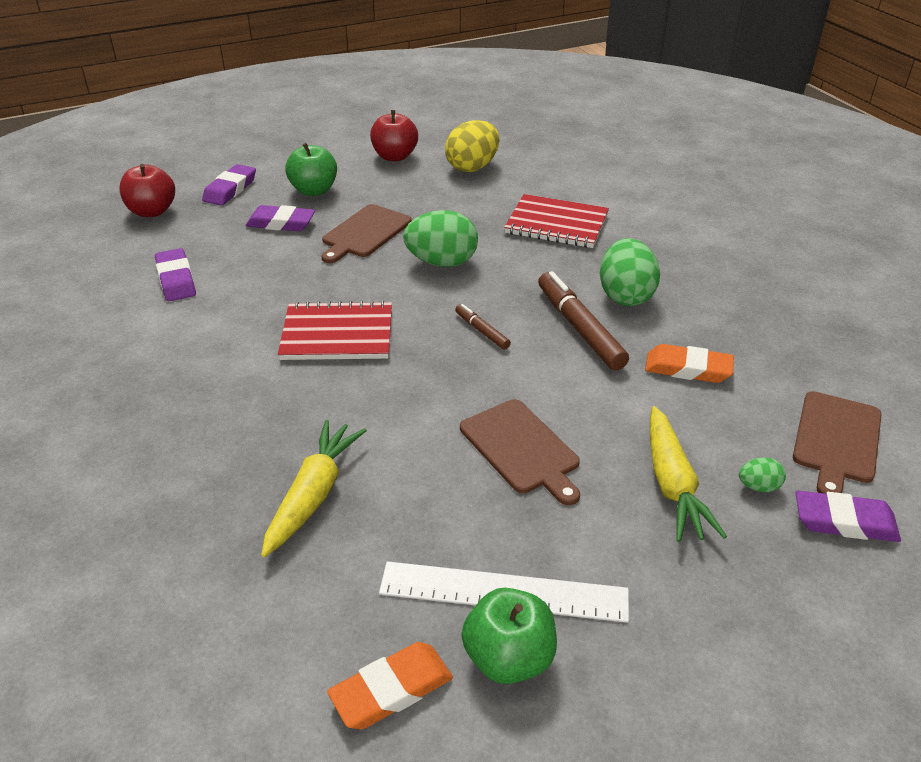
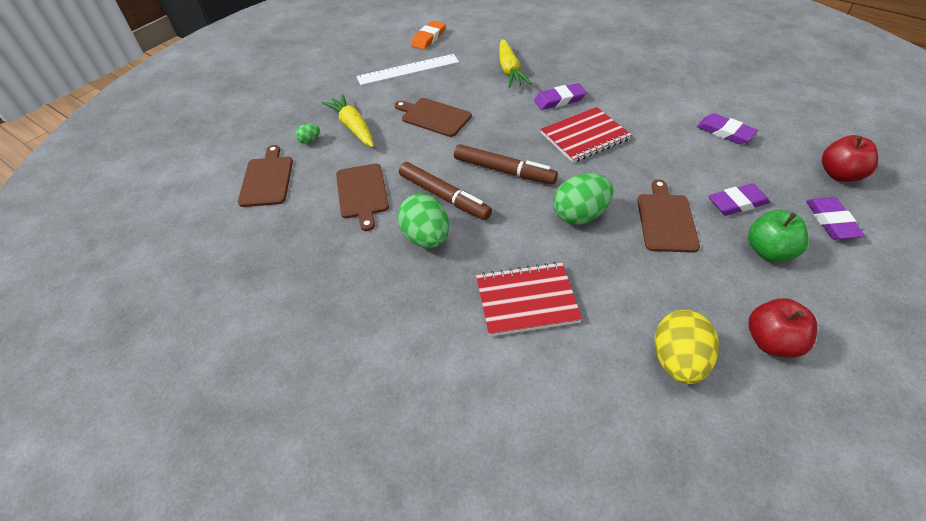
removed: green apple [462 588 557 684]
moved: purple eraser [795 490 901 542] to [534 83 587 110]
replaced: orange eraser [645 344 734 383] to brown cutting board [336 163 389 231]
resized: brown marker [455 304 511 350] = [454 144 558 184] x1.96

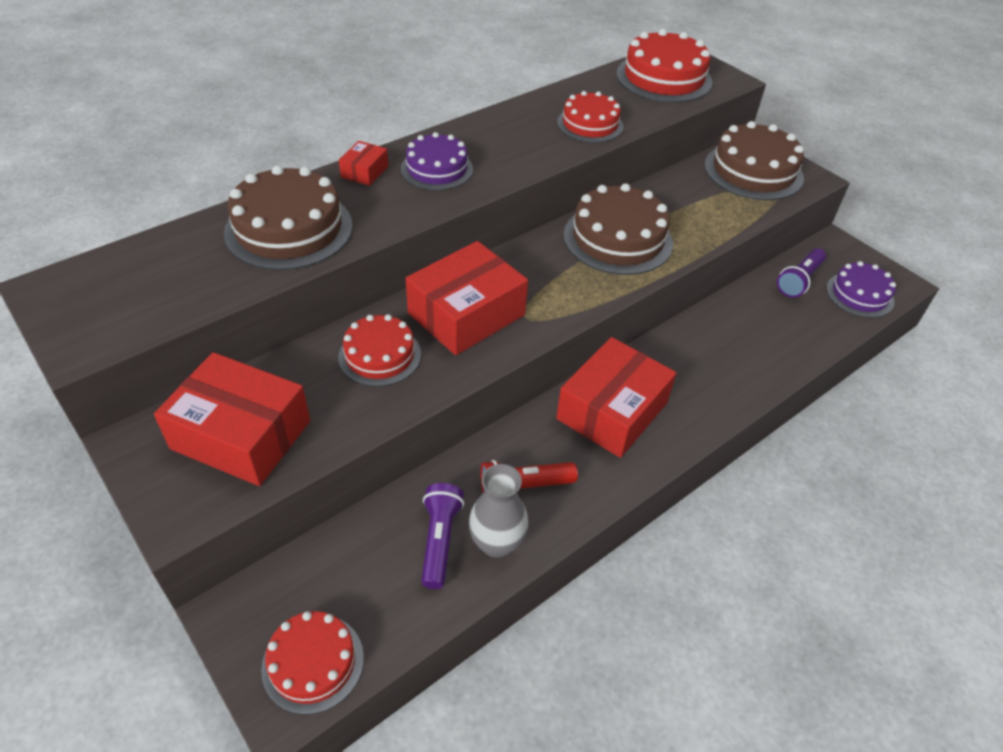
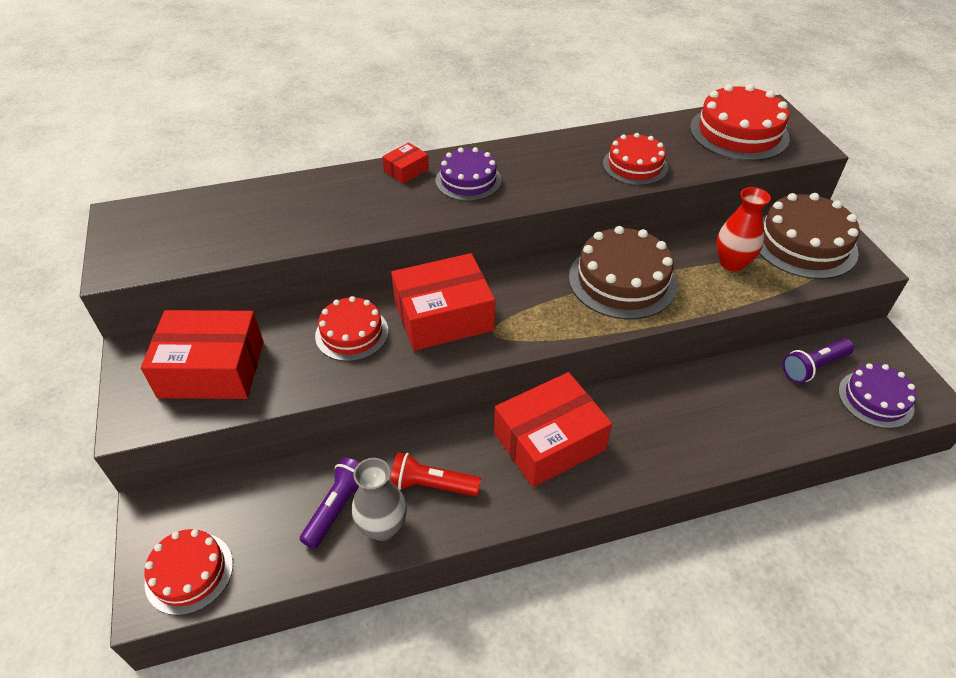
removed: brown cake [224 165 353 270]
added: red vase [716 187 771 271]
turned: red box [154 352 310 486] = [141 310 263 399] 45 degrees counterclockwise

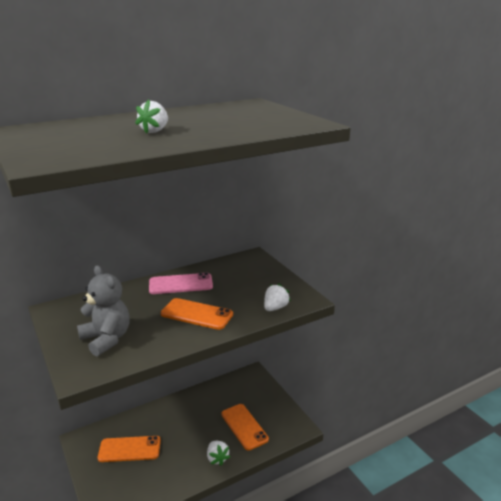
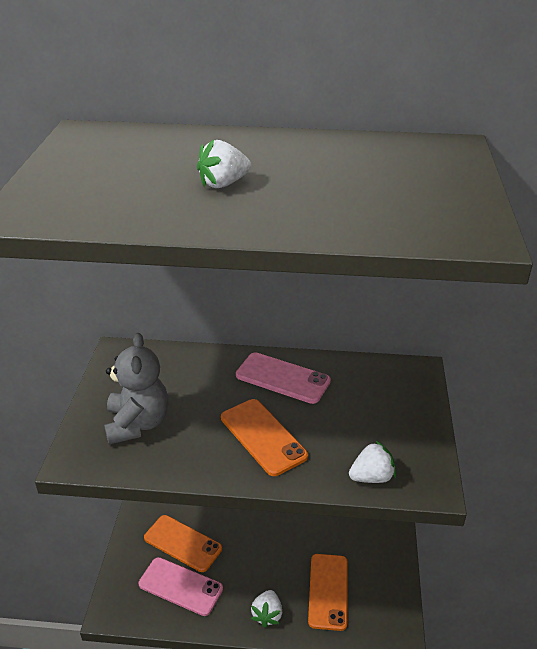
added: pink phone [139 557 223 616]

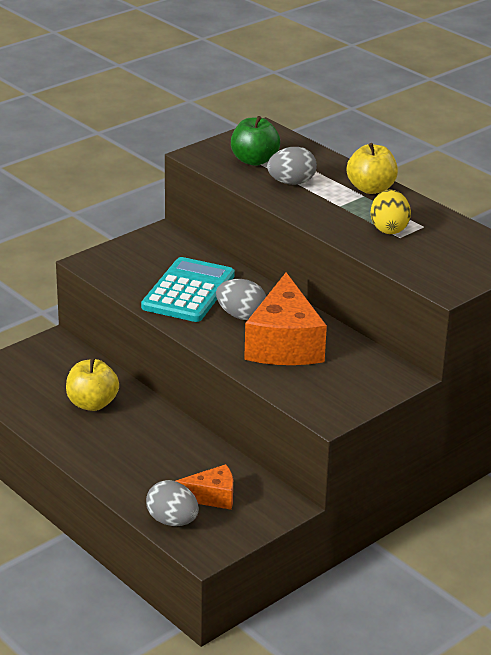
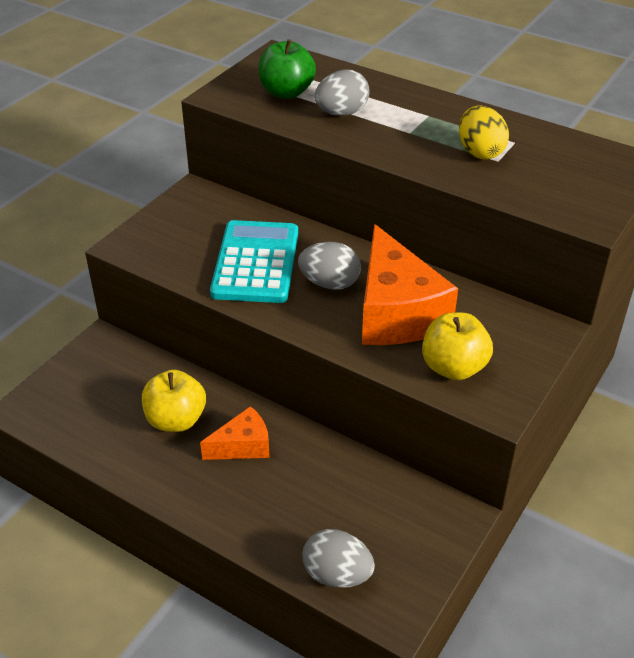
moved: orange cheese [176 464 233 510] to [200 406 270 460]; yellow apple [347 143 398 194] to [422 312 493 380]

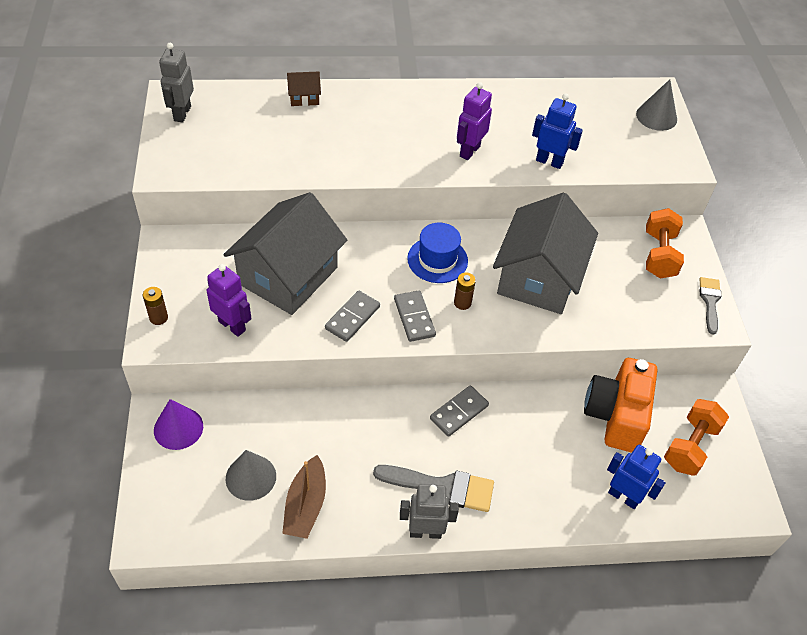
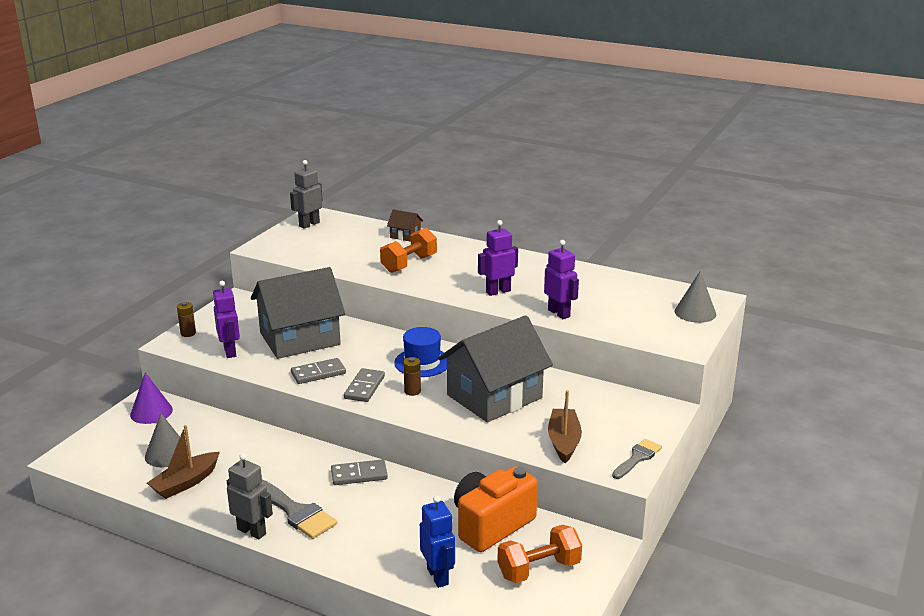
added: brown boat [548 390 582 463]
moved: orange dumbbell [646 208 684 279] to [380 228 437 273]
recoloured: blue robot [532 93 583 169] to purple robot [544 240 579 319]

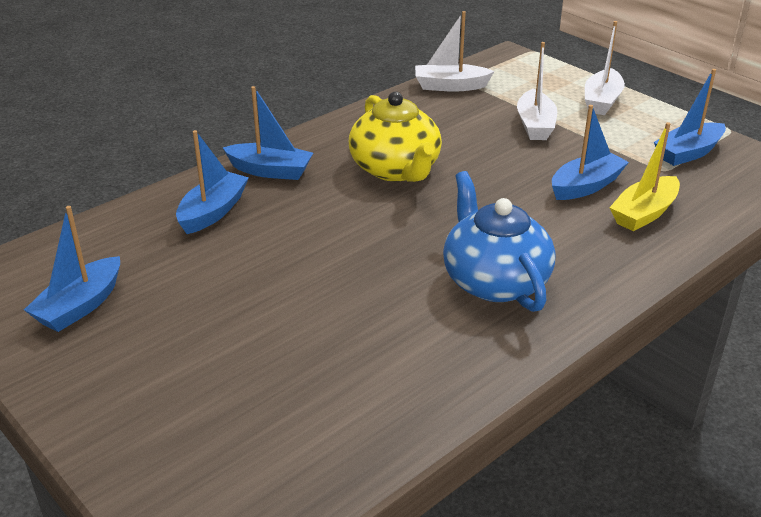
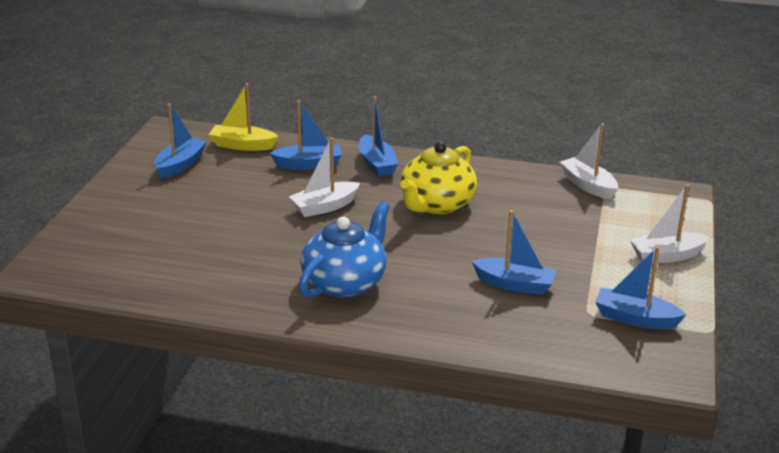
moved: yellow boat [609 122 680 231] to [208 83 279 151]; white boat [517 42 557 140] to [289 137 360 217]
turned: blue boat [24 206 120 332] = [154 103 207 179] 120 degrees clockwise

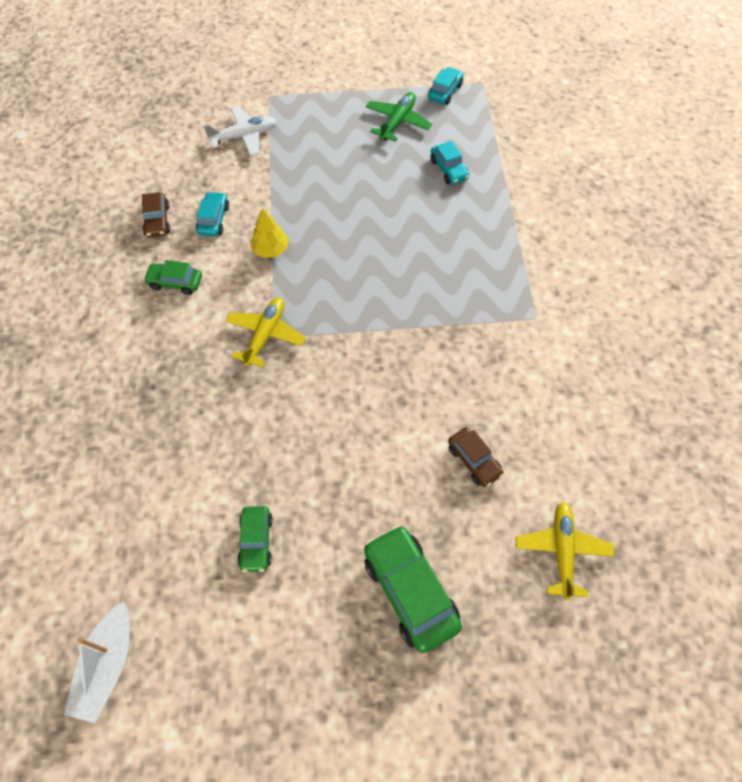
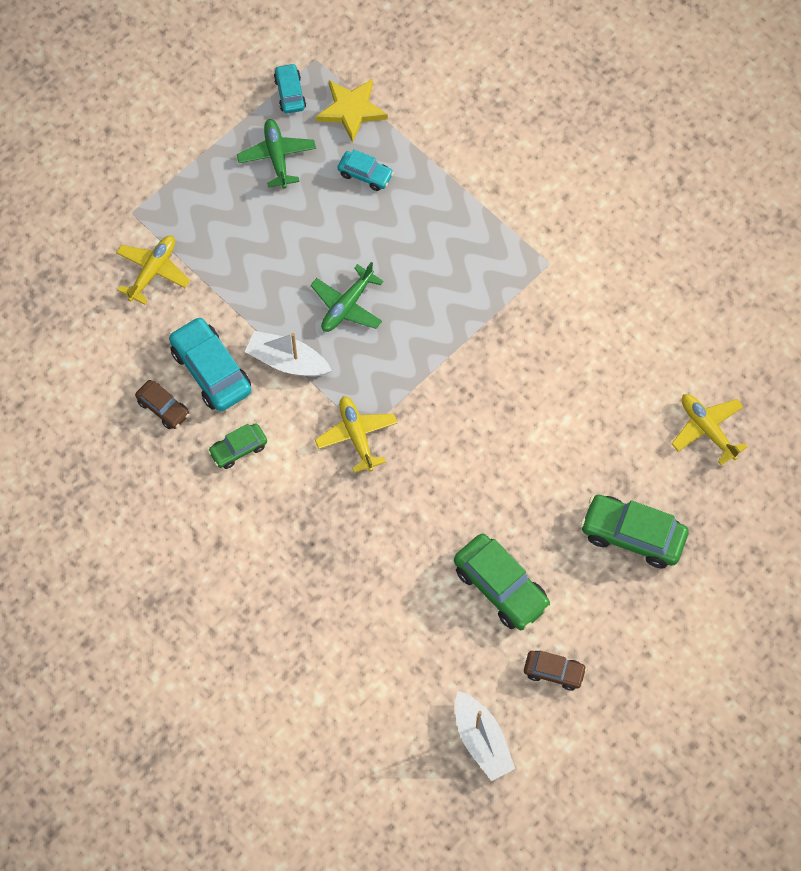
added: green plane [311 262 384 332]; yellow star [316 79 388 143]
moved: brown car [448 427 504 487] to [524 651 587 690]
replaced: yellow tree [250 208 288 258] to white boat [245 331 332 376]
recoloured: white plane [203 105 276 156] to yellow plane [116 236 190 305]
resized: turquoise car [196 191 229 237] = [169 317 251 411] x1.76; green car [237 506 273 572] = [454 533 551 630] x1.76

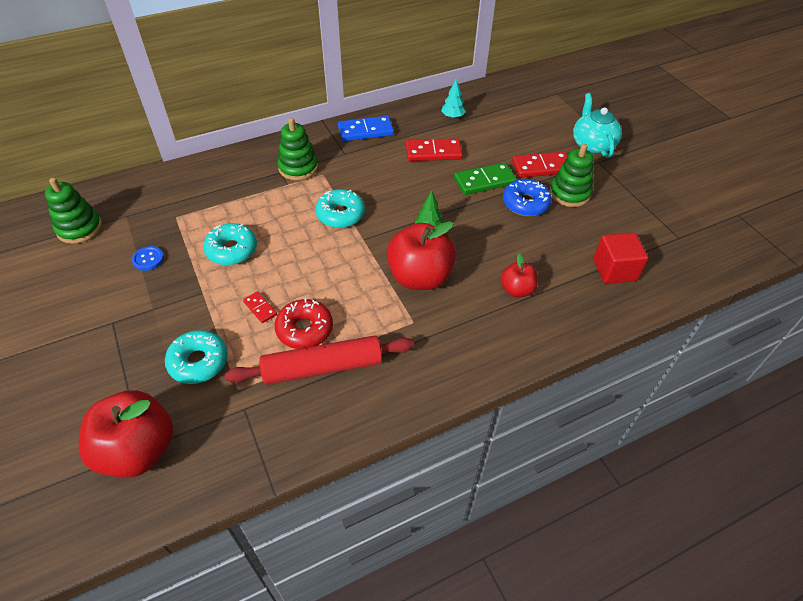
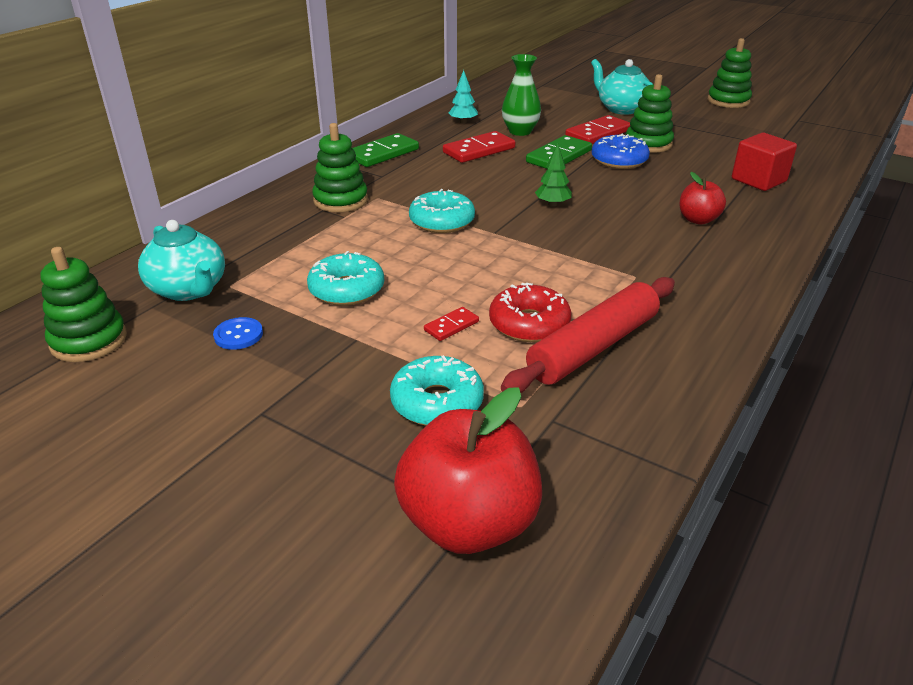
removed: red apple [387 221 456 290]
added: turquoise teapot [138 220 225 301]; green vase [502 54 541 136]; green stacking toy [708 38 752 108]
recoloured: blue domino [338 116 394 141] to green domino [352 133 419 167]
turned: red domino [243 291 277 323] = [424 307 479 341] 60 degrees counterclockwise

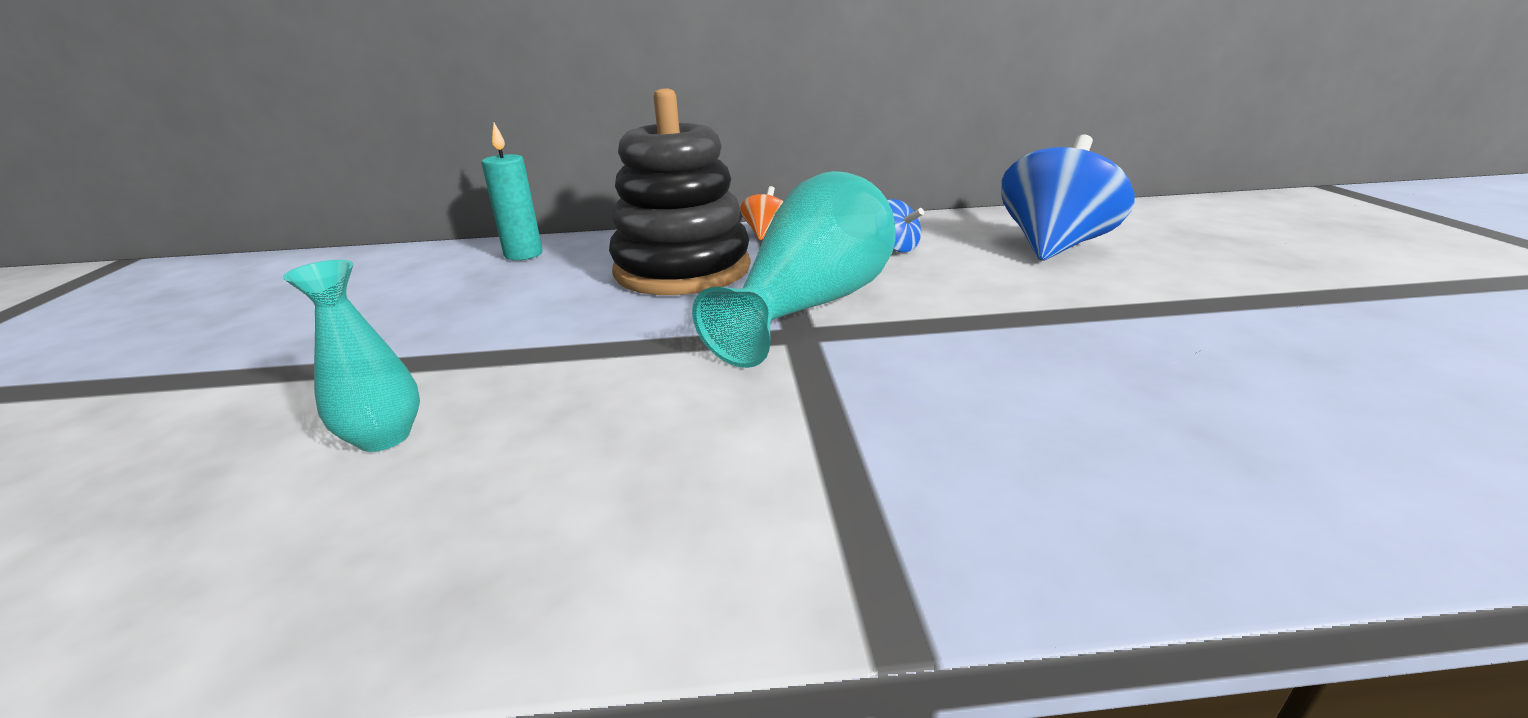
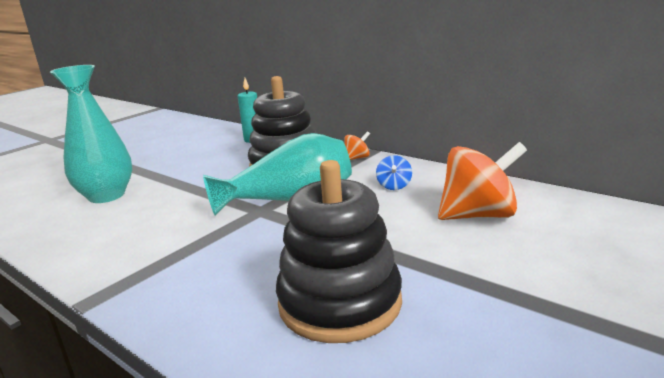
added: black stacking toy [276 160 402 343]
recoloured: blue spinning top [1001 135 1135 261] to orange spinning top [438 142 527 220]
resized: turquoise vase [283 260 420 452] = [50 65 132 203] x1.97

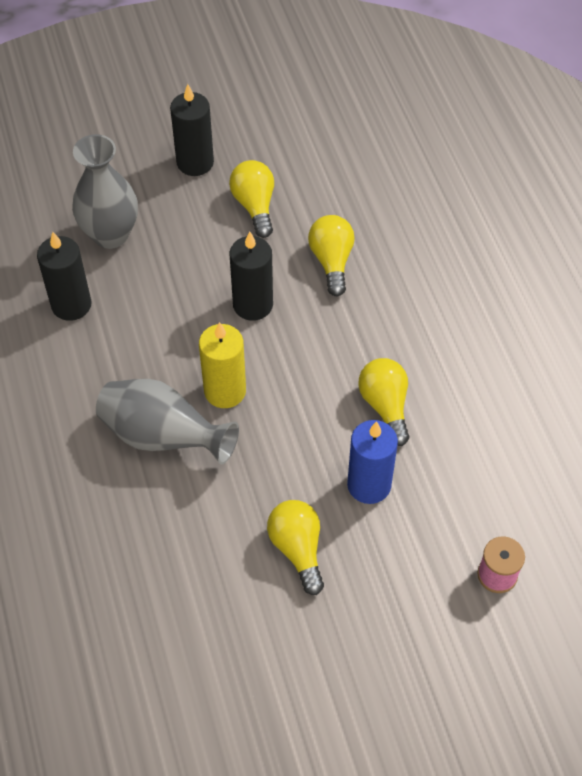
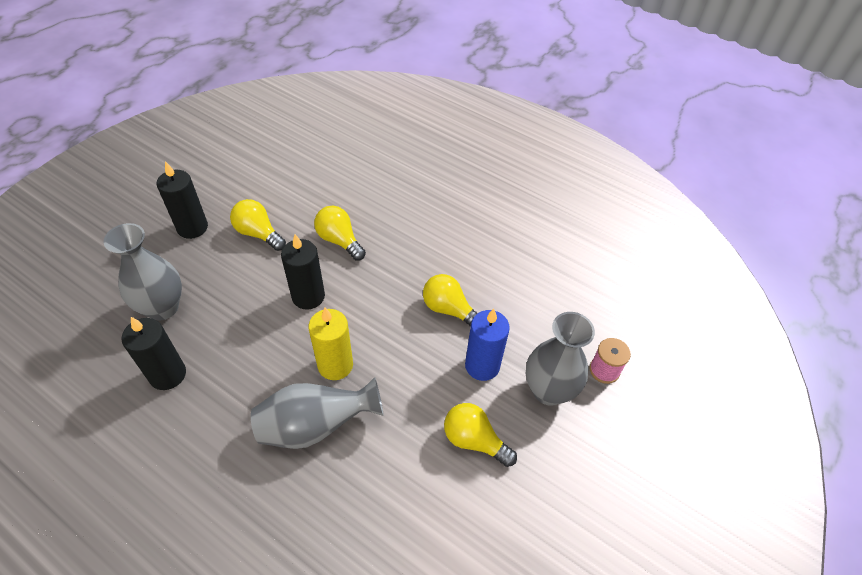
added: grey vase [526 312 595 406]

